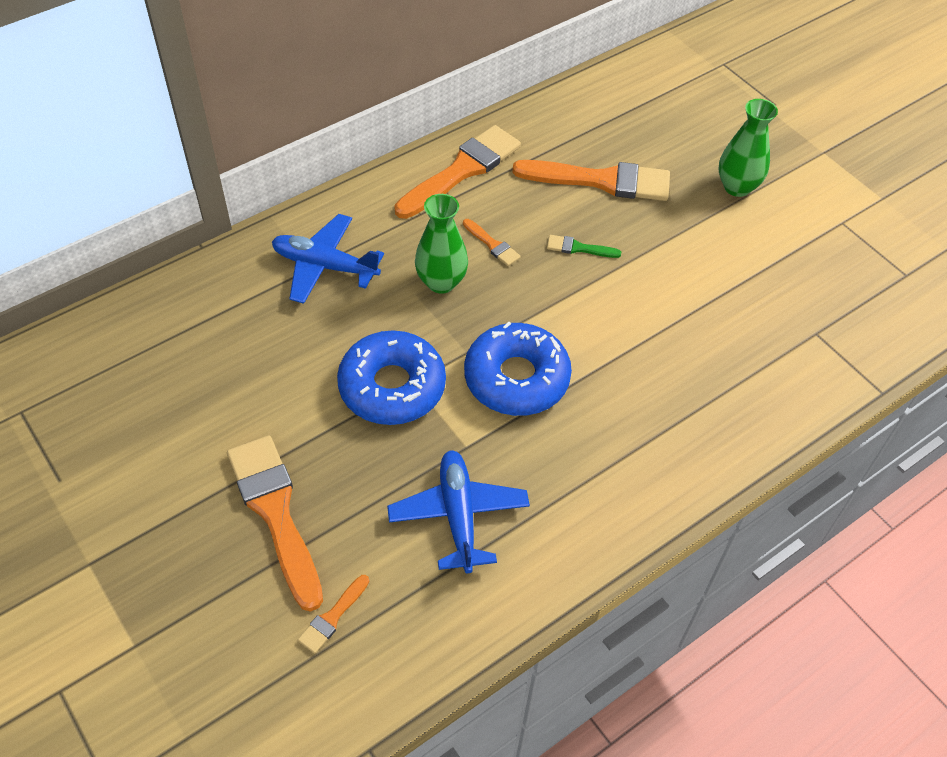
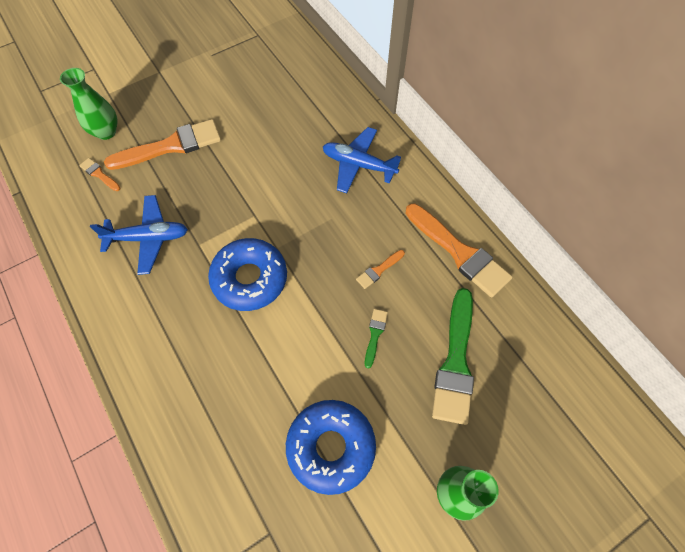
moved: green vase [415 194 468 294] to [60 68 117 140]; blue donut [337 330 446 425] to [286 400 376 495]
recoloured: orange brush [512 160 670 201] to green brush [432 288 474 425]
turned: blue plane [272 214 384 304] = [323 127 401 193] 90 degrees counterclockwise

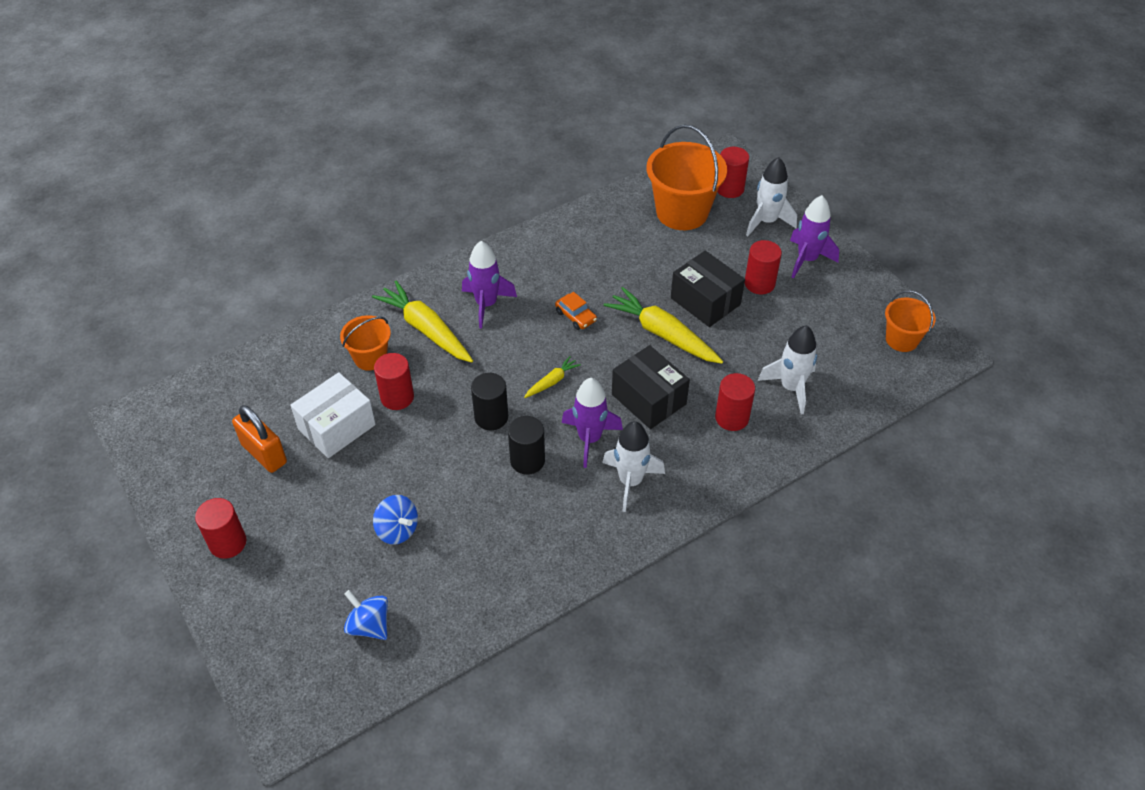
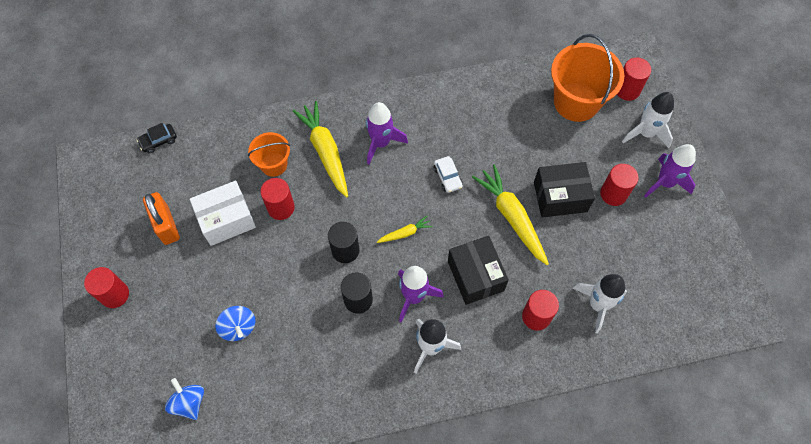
removed: orange bucket [885 290 936 352]
added: black car [137 123 177 153]
recoloured: orange car [555 292 597 330] to white car [434 156 463 193]
turned: black box [671 251 745 327] = [534 162 595 217] 75 degrees counterclockwise

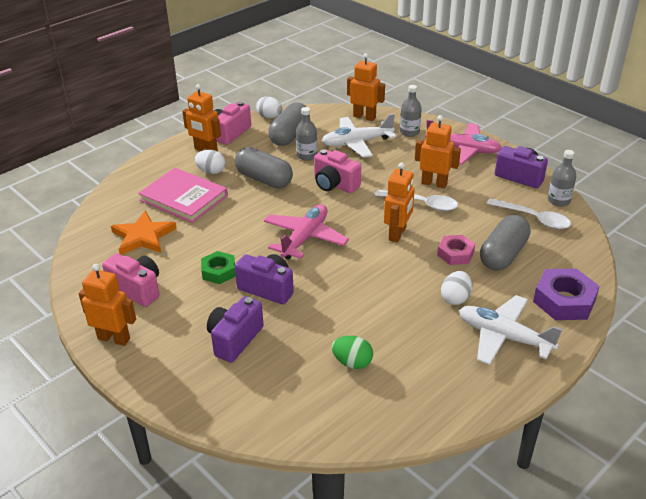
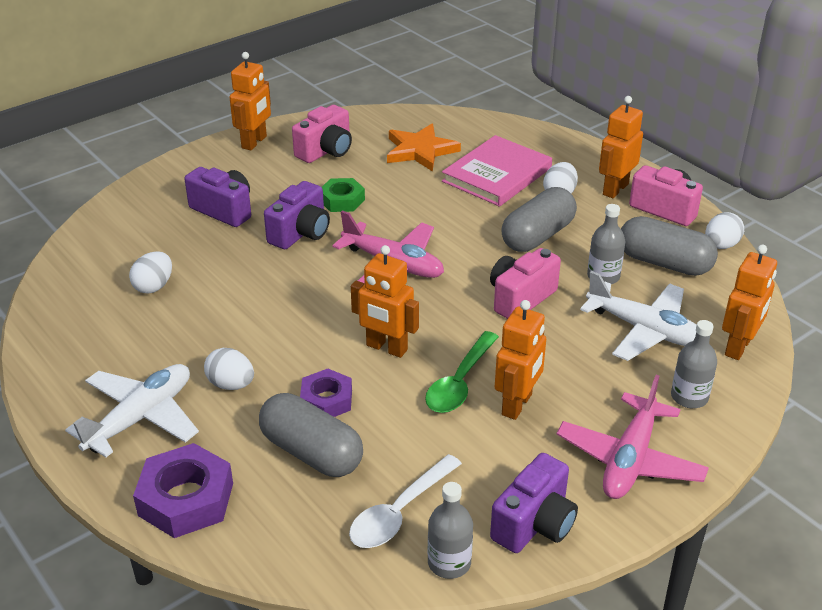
recoloured: green egg [332 336 373 369] to white egg [129 251 172 294]; pink nut [437 235 475 265] to purple nut [300 369 352 417]; white spoon [375 190 458 211] to green spoon [425 331 499 413]
turned: white plane [322 114 396 158] = [580 271 697 361] 135 degrees clockwise

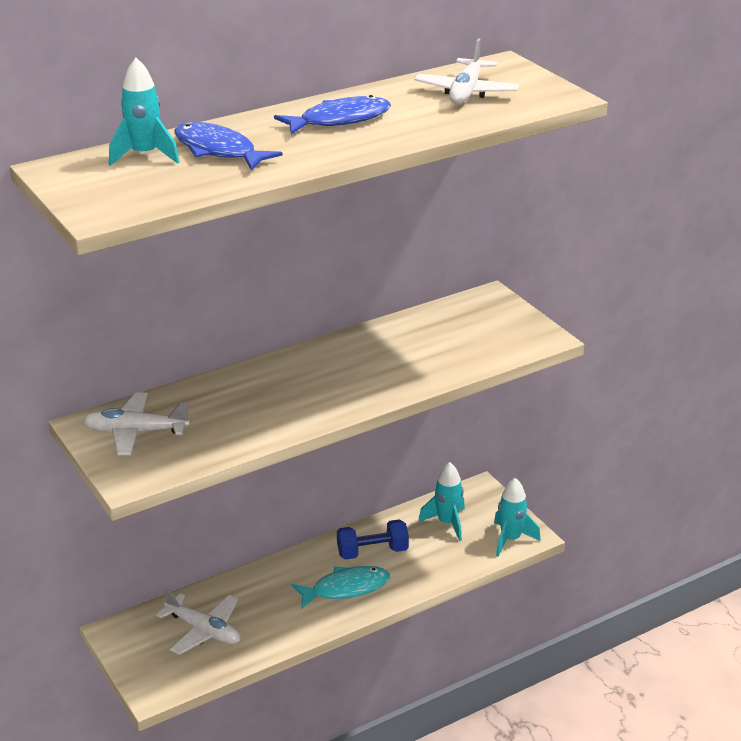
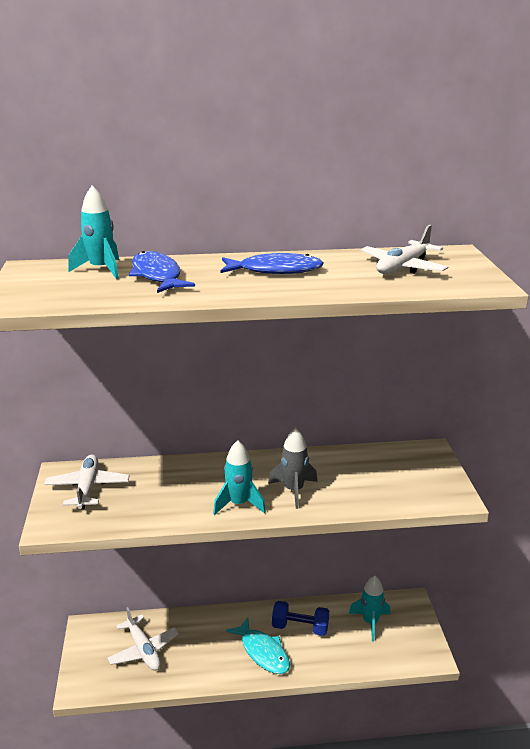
added: grey rocket [268 428 317 509]
moved: turquoise rocket [494 478 541 556] to [213 440 266 515]
turned: white plane [83 393 190 455] = [44 454 129 509] 60 degrees clockwise; turquoise fish [291 566 390 609] = [226 617 290 674] 45 degrees clockwise

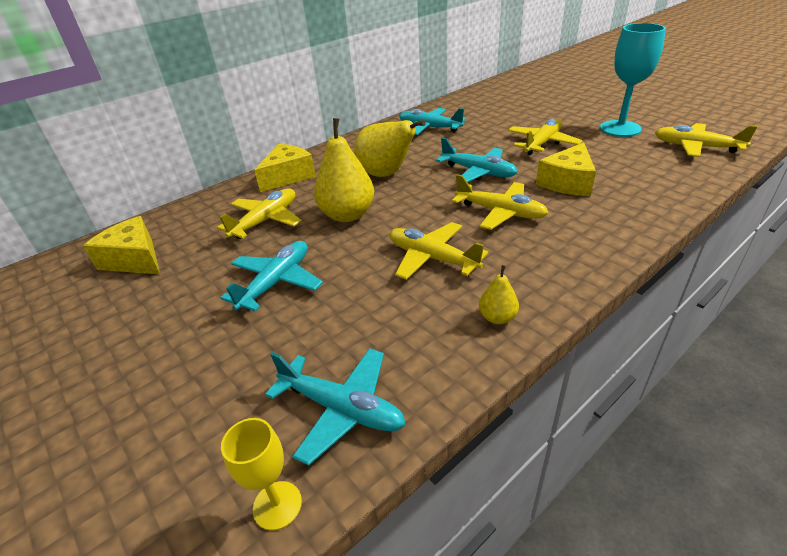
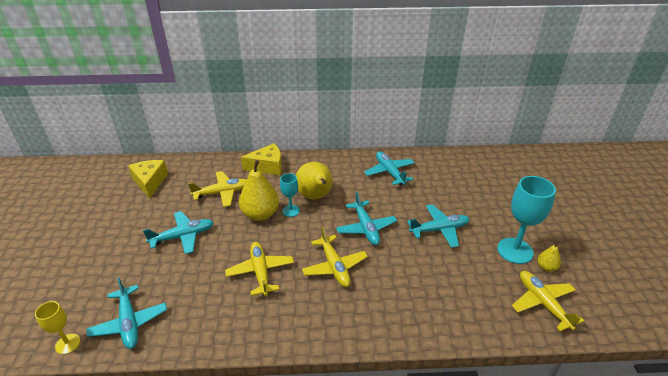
removed: yellow cheese [536 142 596 196]
added: turquoise goblet [280 173 300 217]
moved: yellow pear [479 265 519 324] to [537 241 561 272]
recoloured: yellow plane [508 118 583 155] to turquoise plane [407 204 469 248]

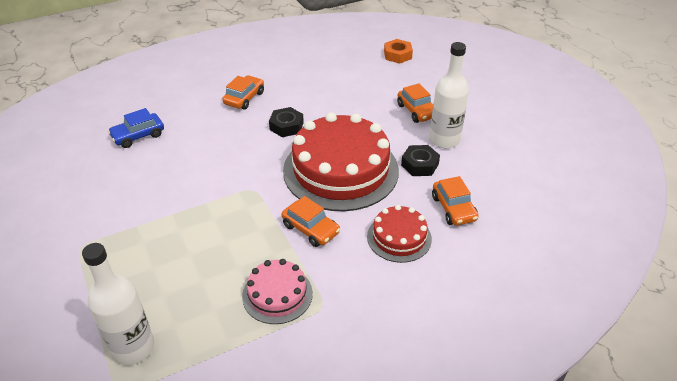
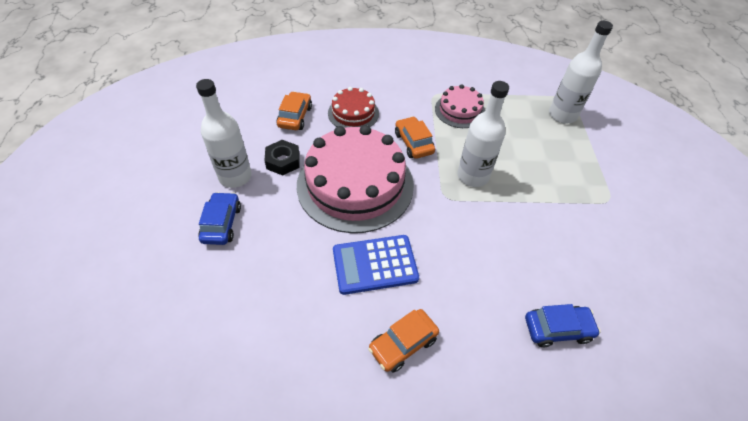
removed: orange nut [384 39 413 64]
added: white bottle [457 81 509 187]
replaced: black nut [269 107 304 137] to blue calculator [333 235 419 295]
recoloured: orange car [397 83 433 123] to blue car [198 192 241 245]; red cake [283 112 399 211] to pink cake [297 125 414 233]

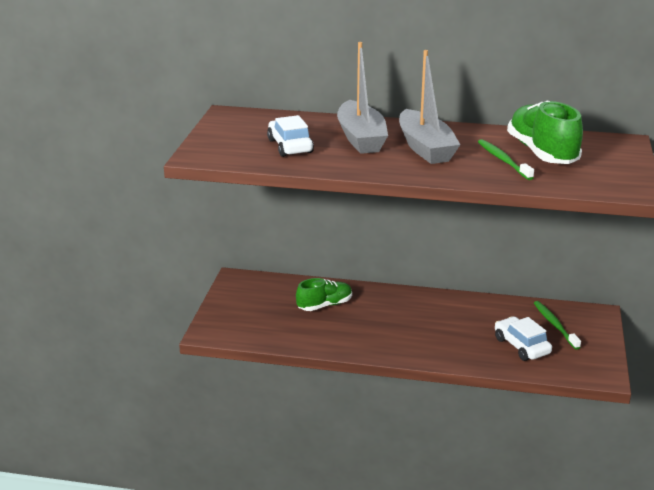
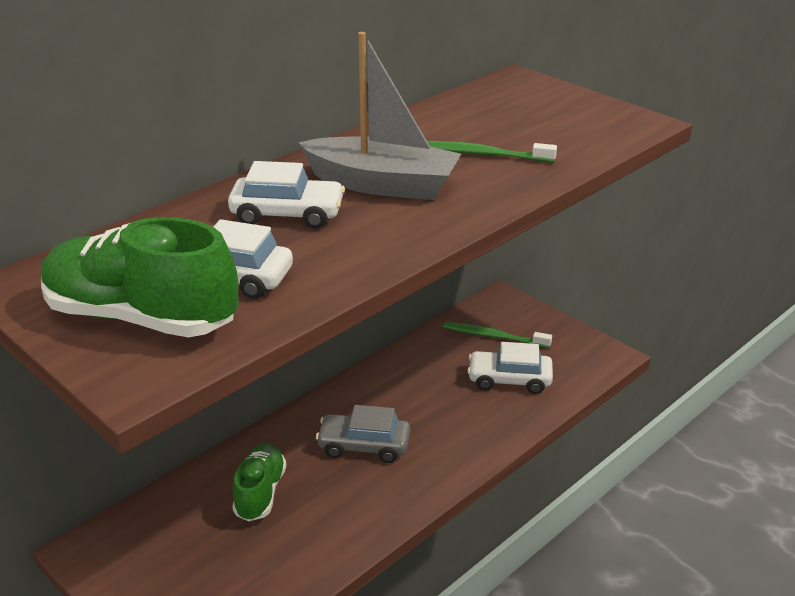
added: grey car [316 405 410 463]
moved: green shoe [507 100 583 164] to [41 217 239 337]
replaced: grey boat [337 42 388 154] to white car [228 161 345 229]

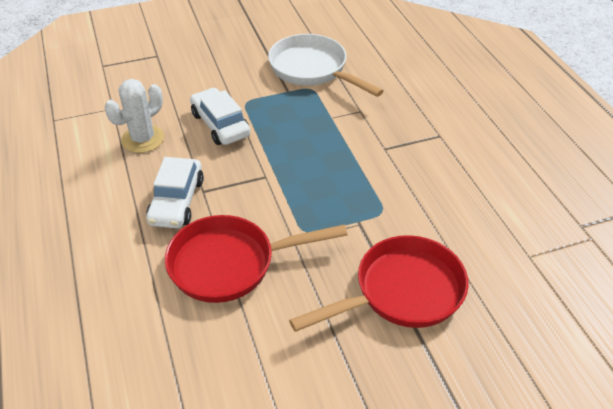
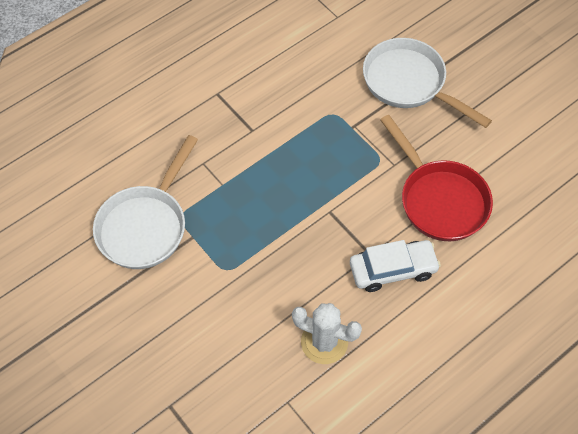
removed: white car [190 88 250 145]
recoloured: red pan [289 235 469 332] to white pan [363 38 492 128]

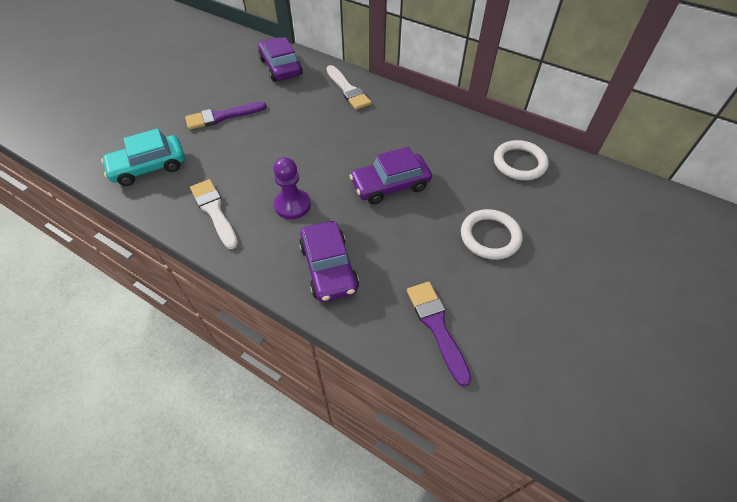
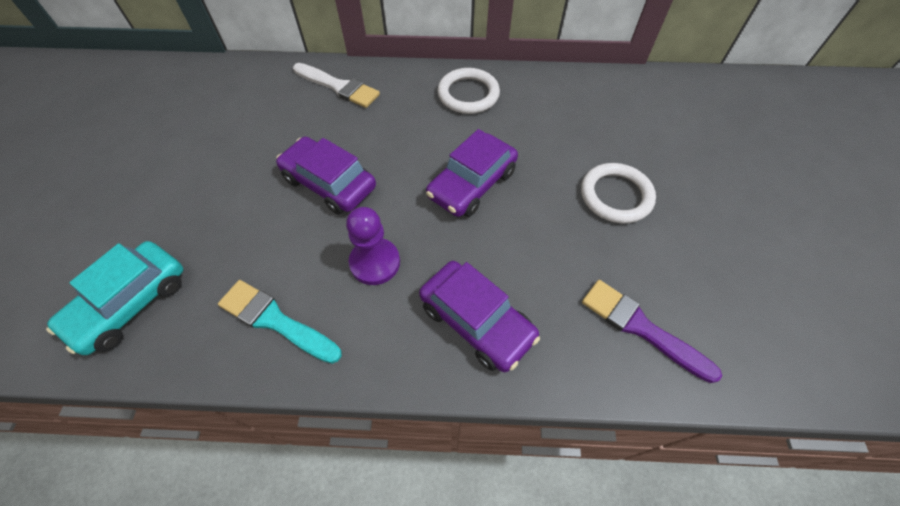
removed: purple brush [185 102 267 130]
moved: purple car [258 37 303 82] to [276 137 376 214]; white ring [494 140 549 180] to [438 68 500 114]
recoloured: white brush [190 179 238 249] to turquoise brush [218 280 342 364]

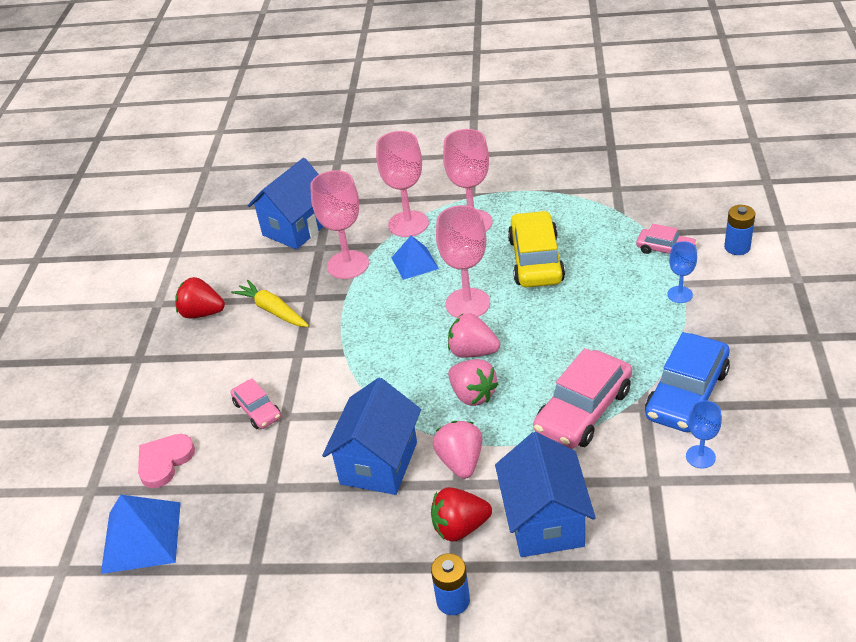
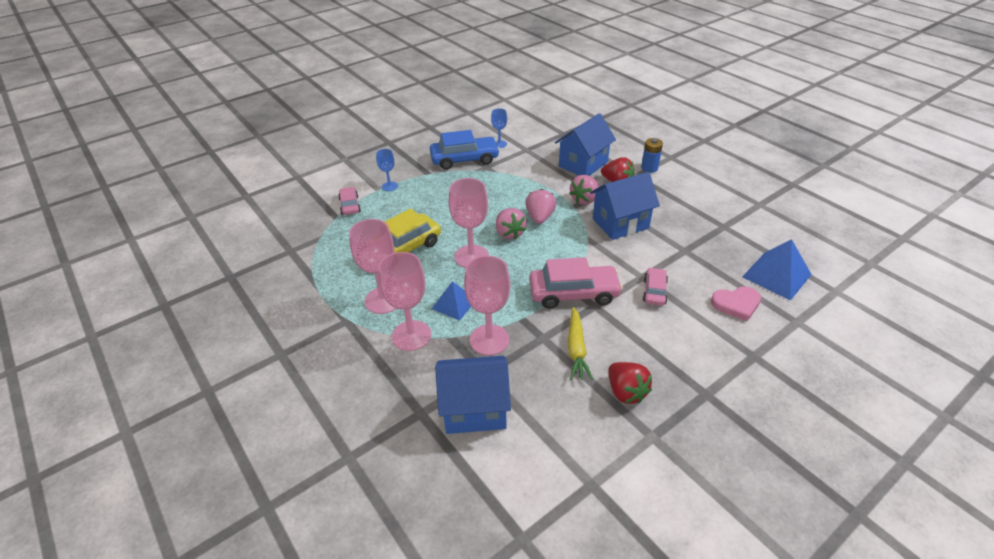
removed: blue battery [724 205 755 255]
moved: pink car [533 348 632 449] to [529 257 623 309]

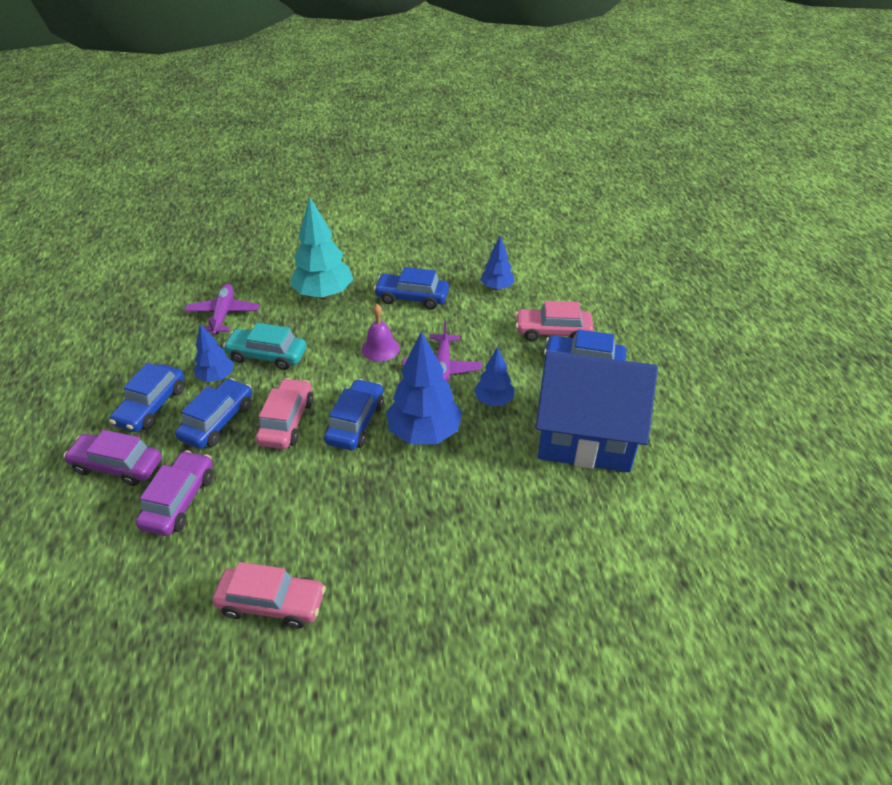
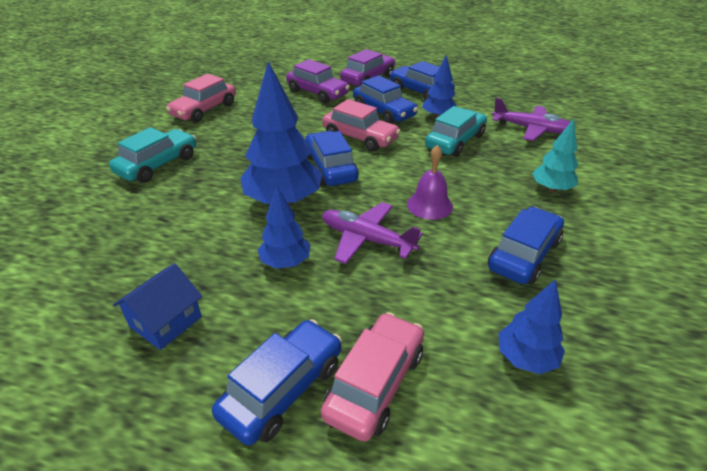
added: turquoise car [109 127 196 183]
turned: blue car [324 379 384 450] = [305 131 359 186] 150 degrees counterclockwise
resized: blue house [535 351 658 472] = [113 263 202 350] x0.41; turquoise tree [290 196 353 299] = [532 118 578 192] x0.56

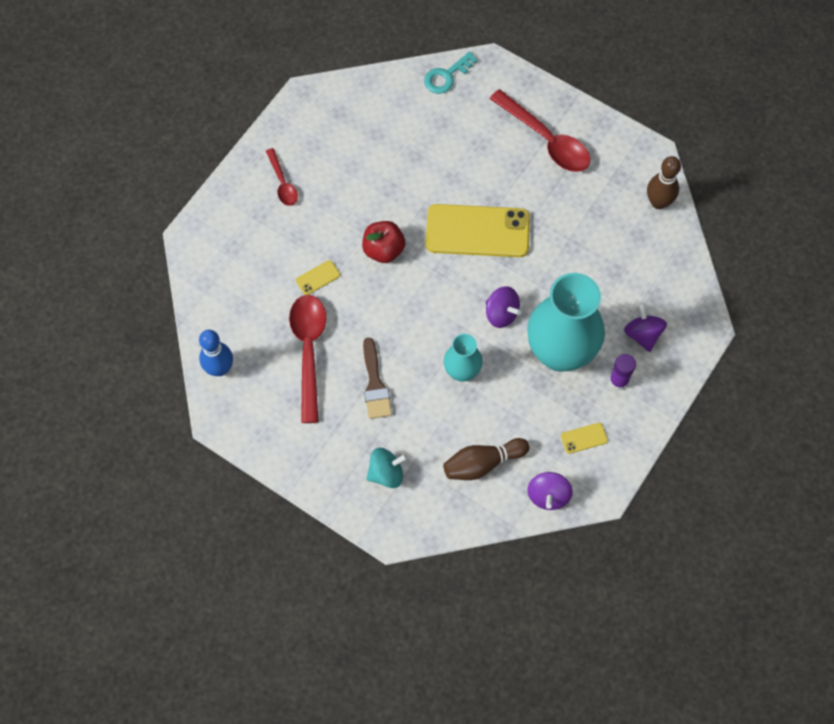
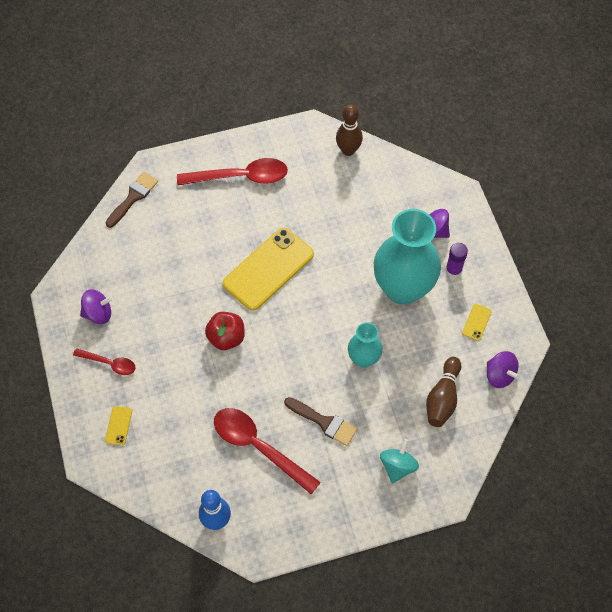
moved: purple spinning top [486 286 521 328] to [80 289 113 324]; yellow phone [296 260 340 295] to [105 406 132 446]
replaced: turquoise key [424 51 478 94] to brown brush [105 172 158 228]

